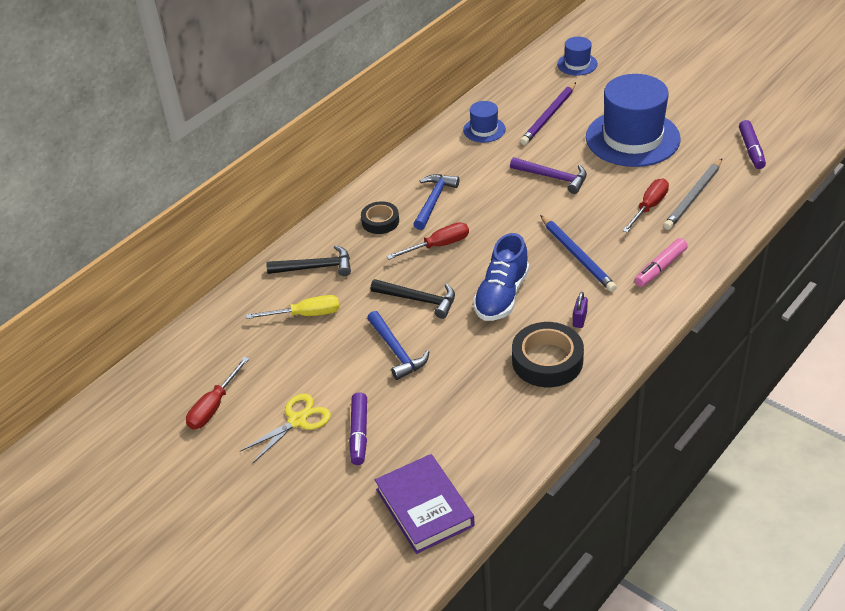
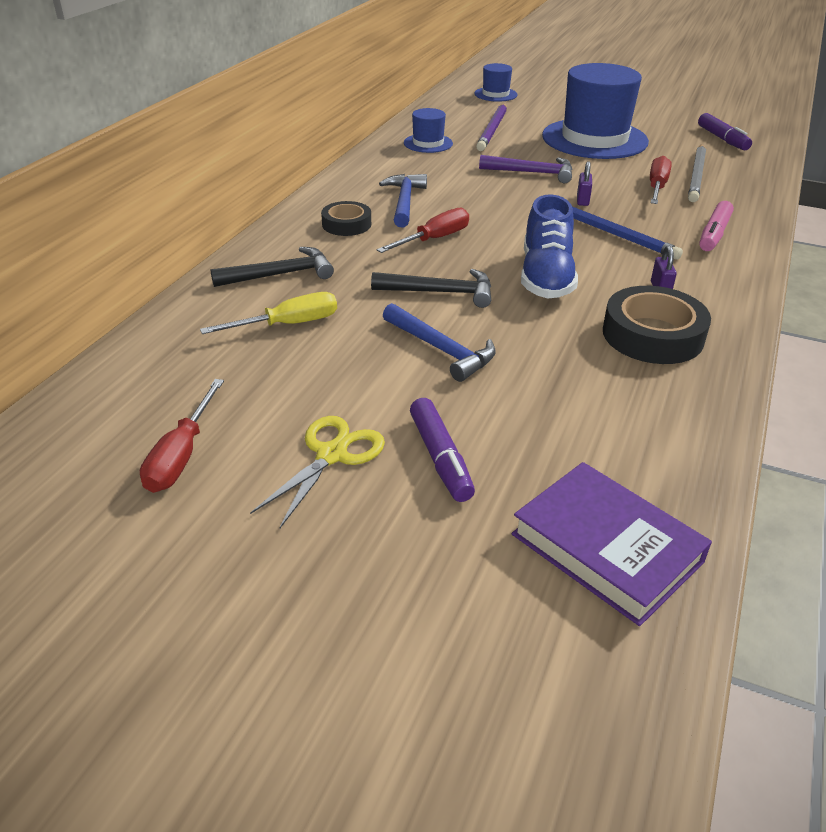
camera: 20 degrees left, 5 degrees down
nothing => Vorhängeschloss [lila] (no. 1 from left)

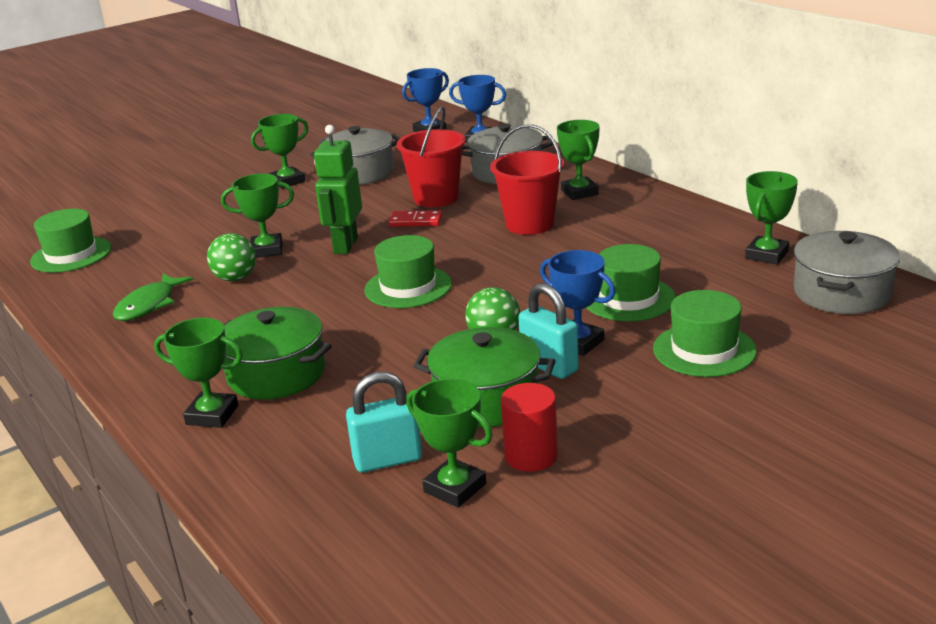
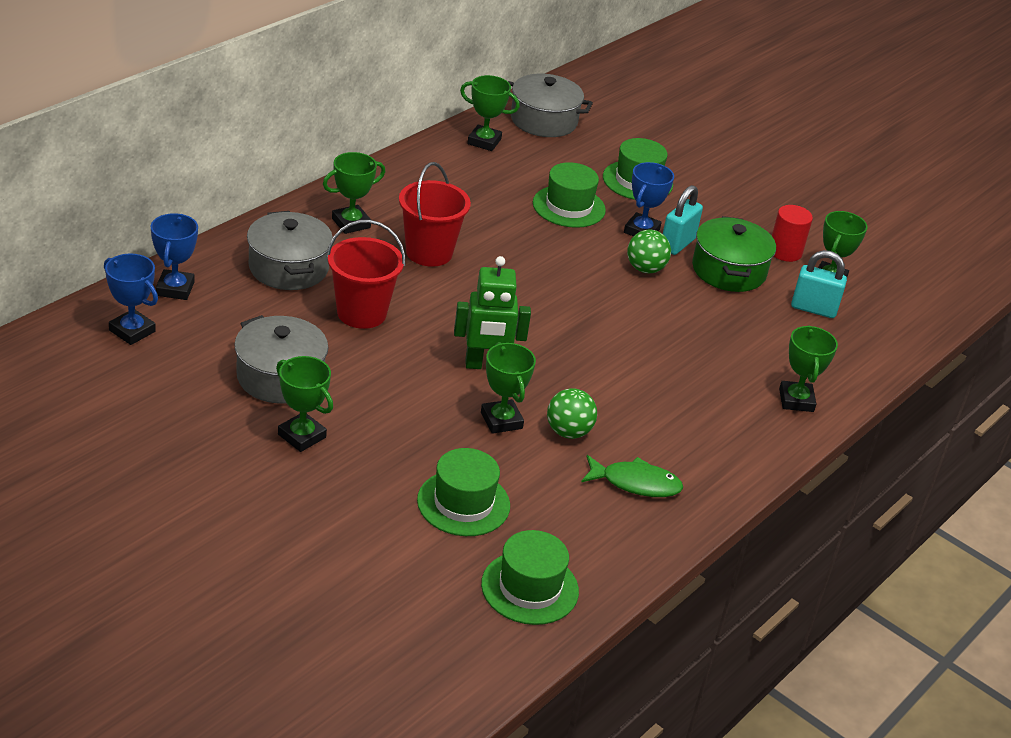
camera: 110 degrees left, 10 degrees up
Kochtopf [grün] (no. 1 from left) => nothing
Vorhängeschloss [türkis] (no. 1 from left in the first image) => Vorhängeschloss [türkis] (no. 2 from left), 45 degrees counterclockwise
Hut [grün] (no. 2 from left in the first image) => Hut [grün] (no. 1 from left), relocated
Dominostein [rot] => nothing

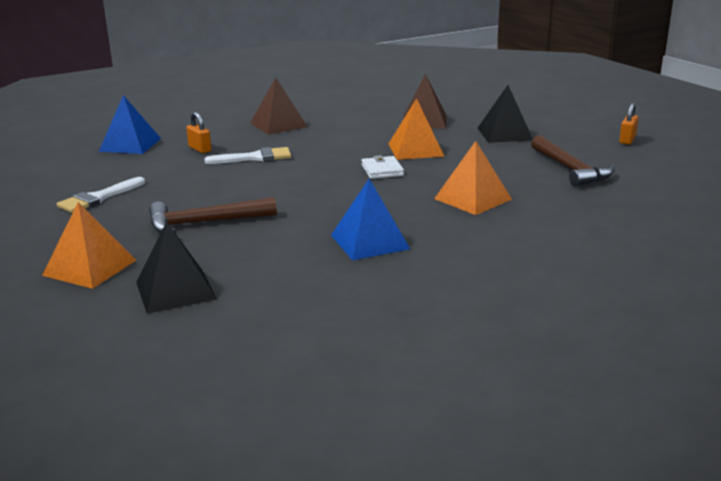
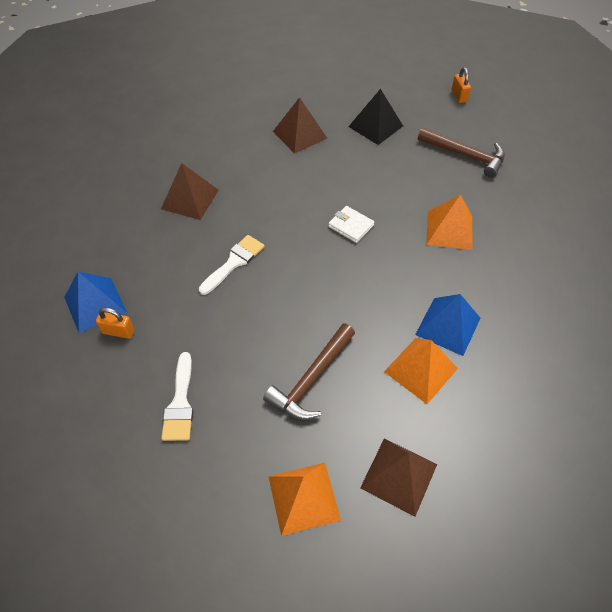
camera: 40 degrees left, 30 degrees up
Pyramide [schwarz] (no. 1 from left) => Pyramide [braun] (no. 3 from left)
Vorhängeschloss [orange] (no. 1 from left), relocated
Pyramide [orange] (no. 2 from left), relocated

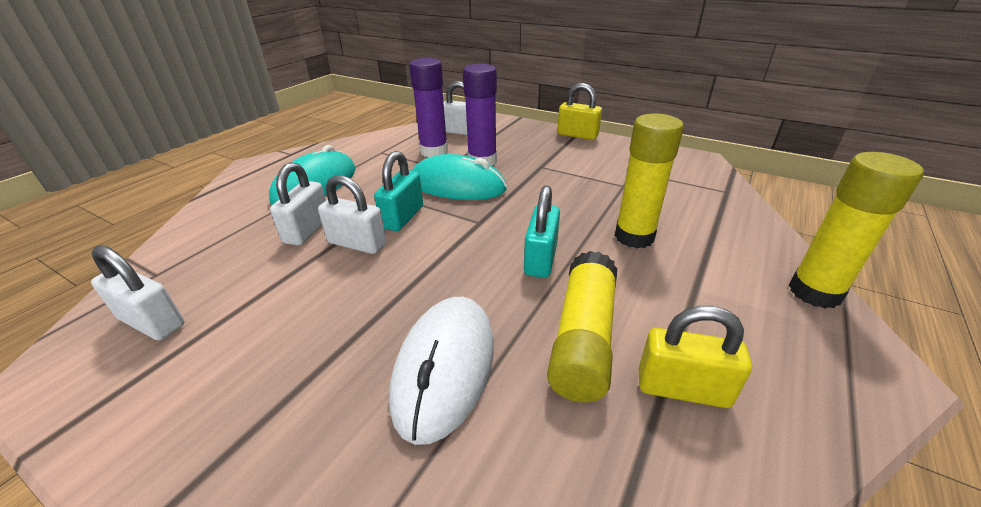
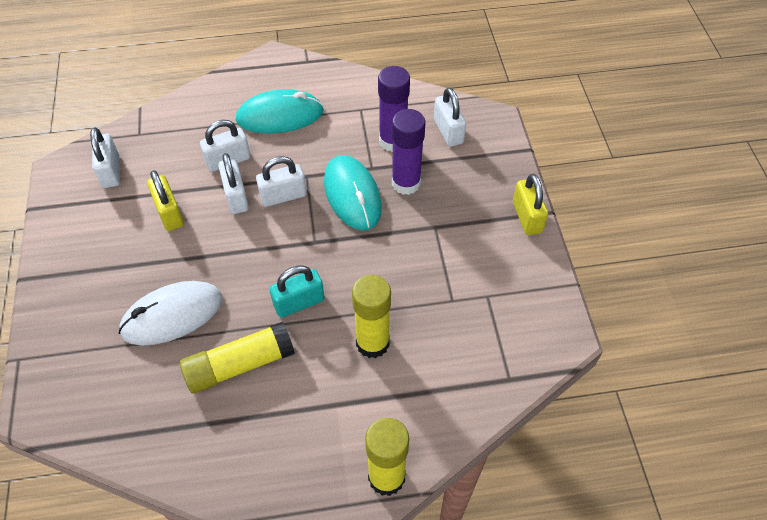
camera: 50 degrees right, 20 degrees up
Vorhängeschloss [türkis] (no. 1 from left) => Vorhängeschloss [weiß] (no. 4 from left)
Vorhängeschloss [gelb] (no. 2 from left in the first image) => Vorhängeschloss [gelb] (no. 1 from left), relocated

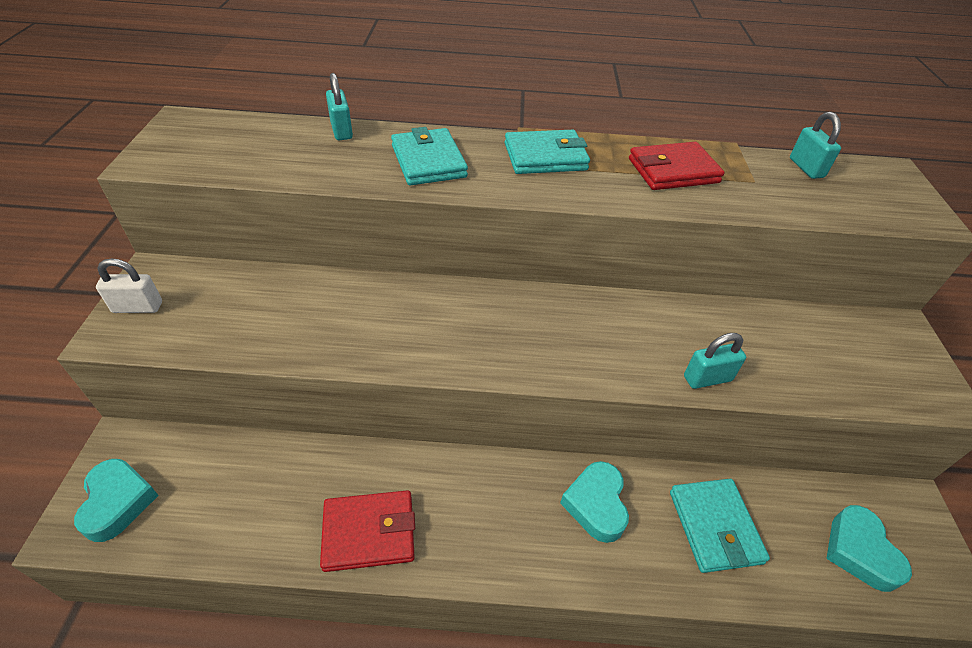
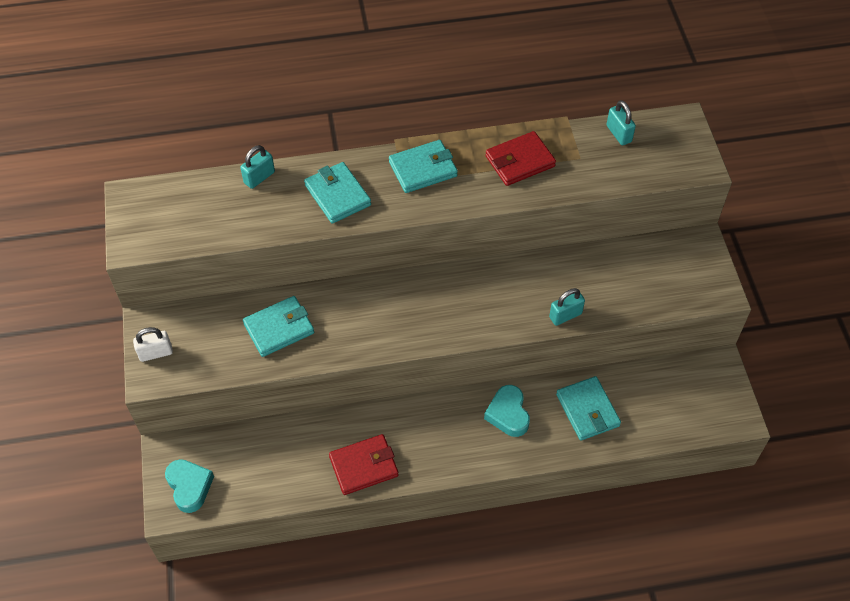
camera: 10 degrees left, 10 degrees up
Vorhängeschloss [türkis] (no. 1 from left), 75 degrees clockwise
Herz [türkis] (no. 3 from left) => nothing
nothing => Geldbörse [türkis] (no. 1 from left)

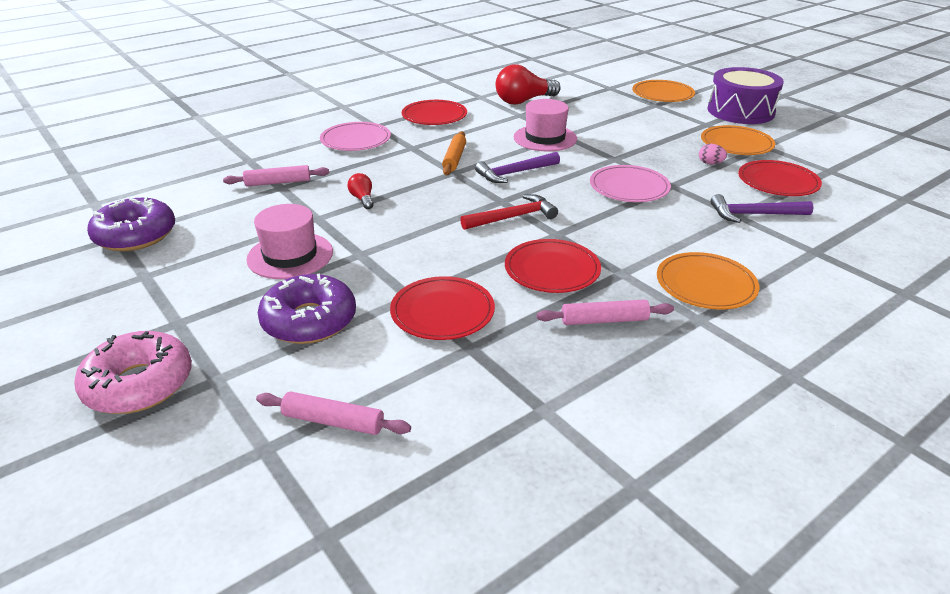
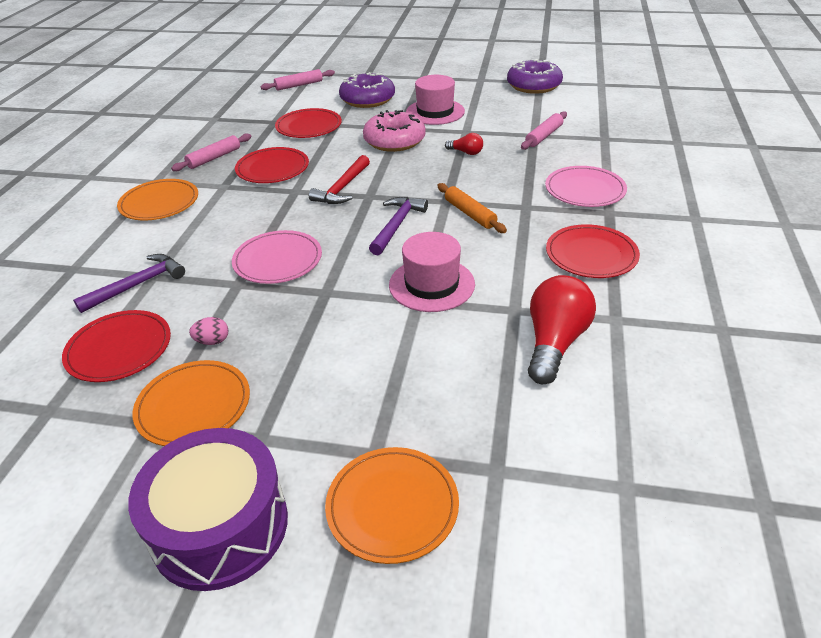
camera: 140 degrees right, 5 degrees up
Donut [rosa], relocated

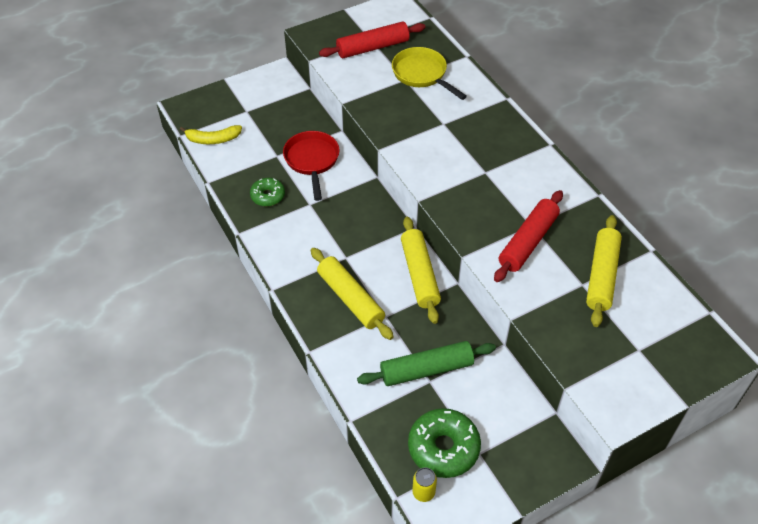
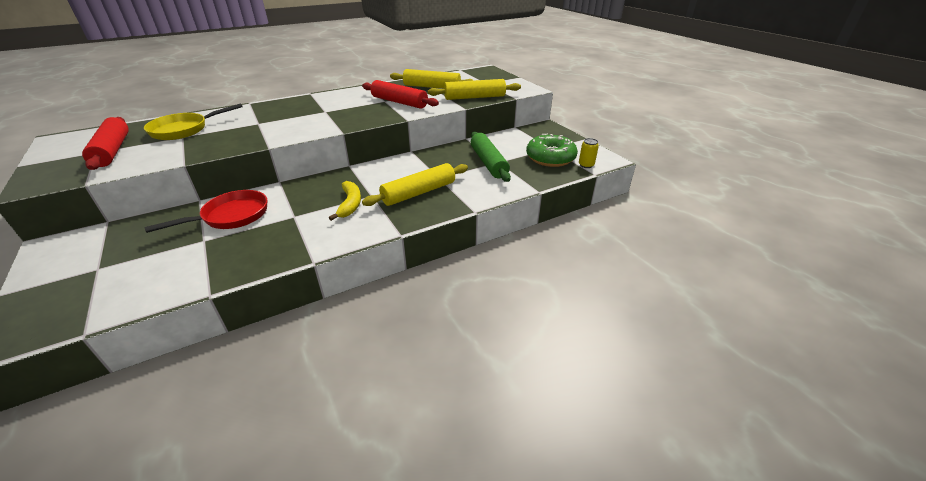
camera: 90 degrees left, 15 degrees down
Banane [gelb], relocated
Donut [grün] (no. 1 from left) => nothing
Pfanne [rot], 150 degrees clockwise
Nudelholz [gelb] (no. 2 from left in the first image) => Nudelholz [gelb] (no. 3 from left), relocated

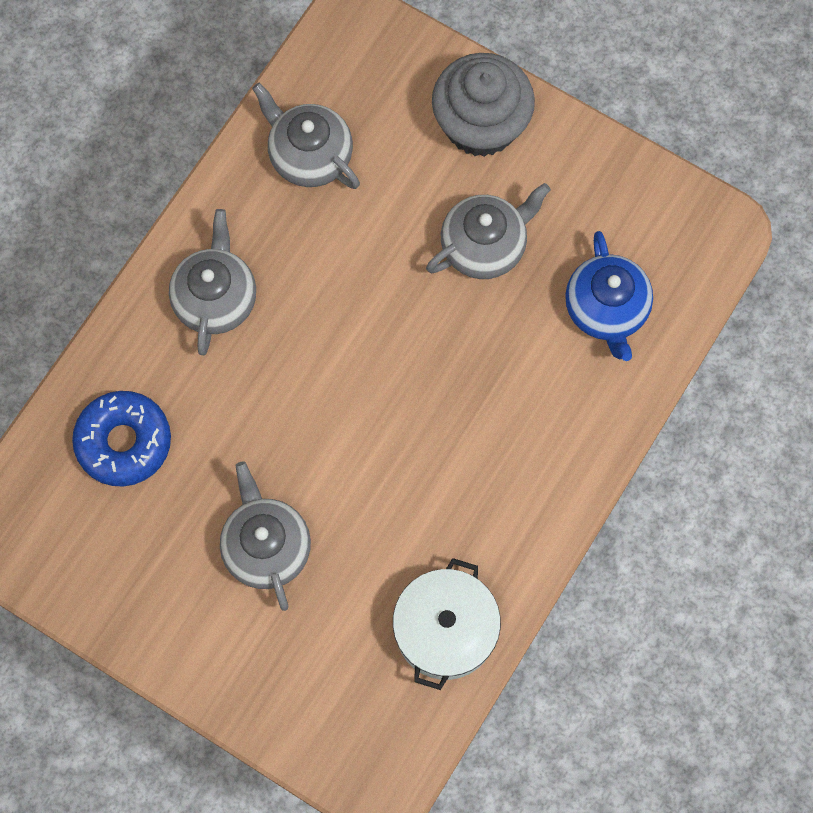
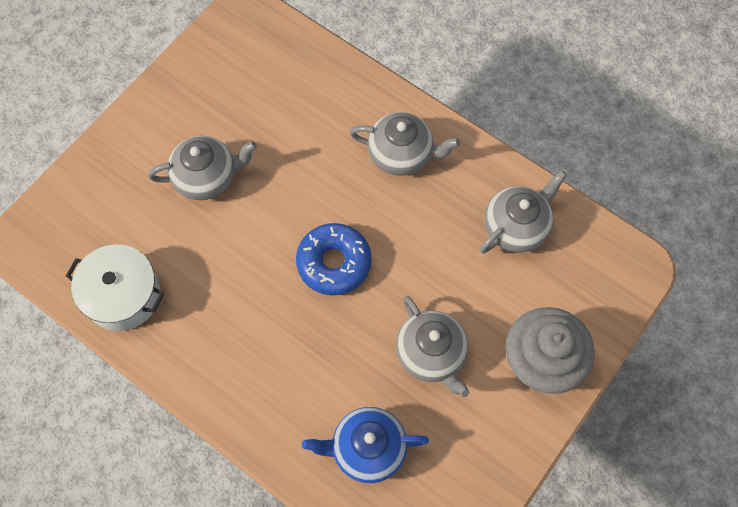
camera: 95 degrees right, 5 degrees down
Donut [blau], relocated

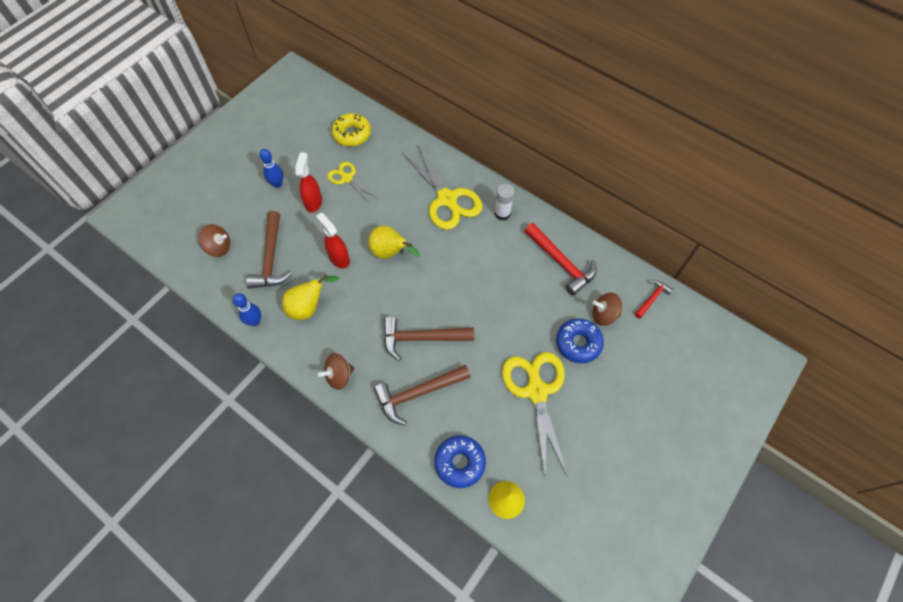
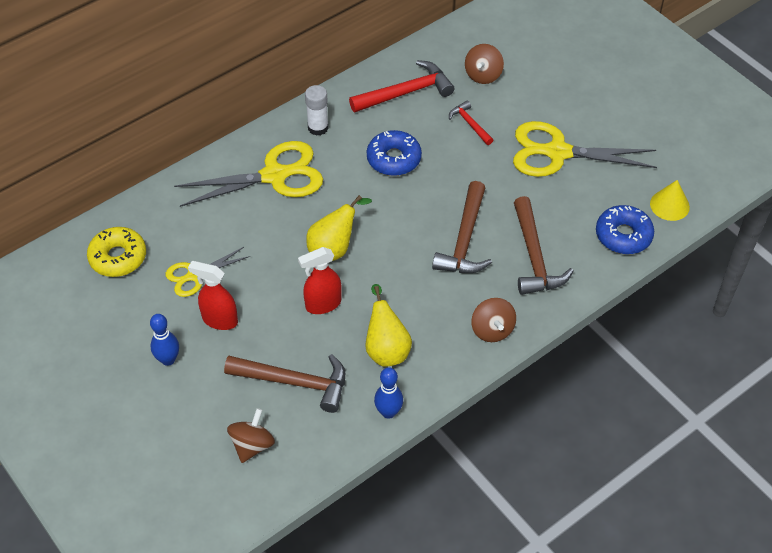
camera: 75 degrees left, 10 degrees down
Donut [blau] (no. 2 from left in the first image) => Donut [blau] (no. 1 from left), relocated
Hammer [rot] (no. 2 from left), relocated

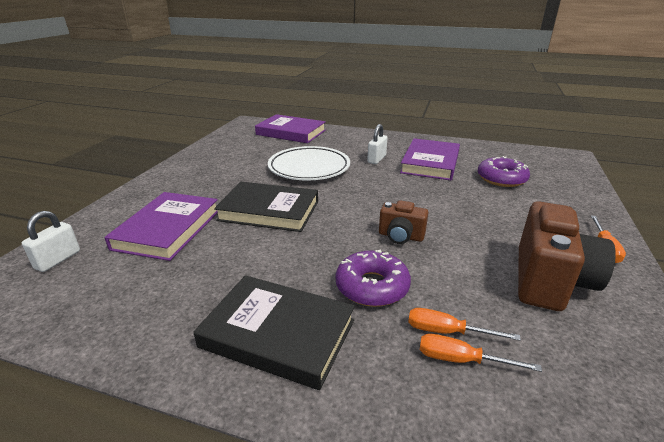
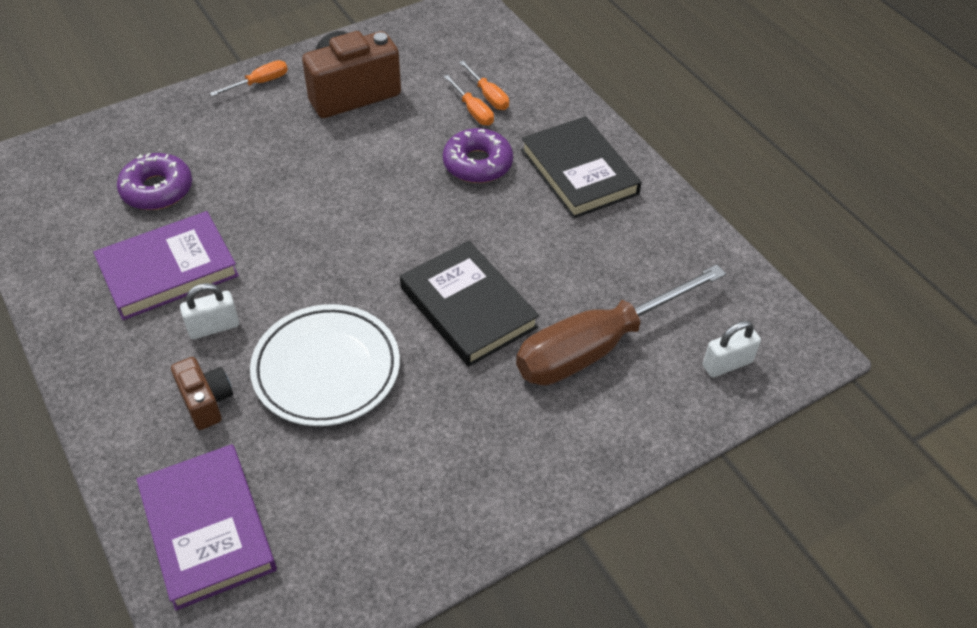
camera: 140 degrees left, 20 degrees up
Buch [lila] (no. 1 from left) => Schraubenzieher [braun]
Kamera [braun] (no. 1 from left), relocated

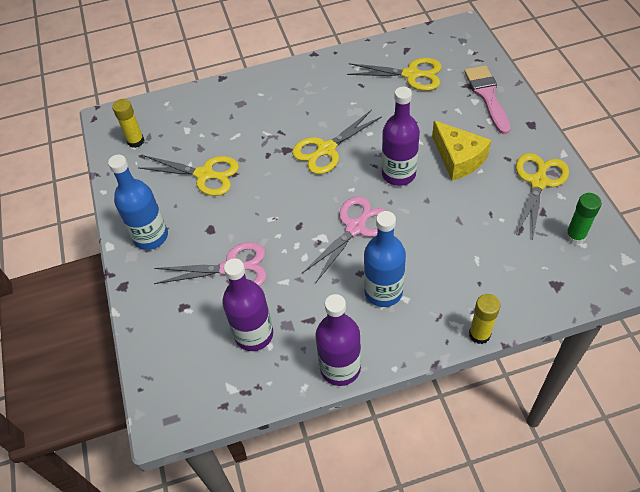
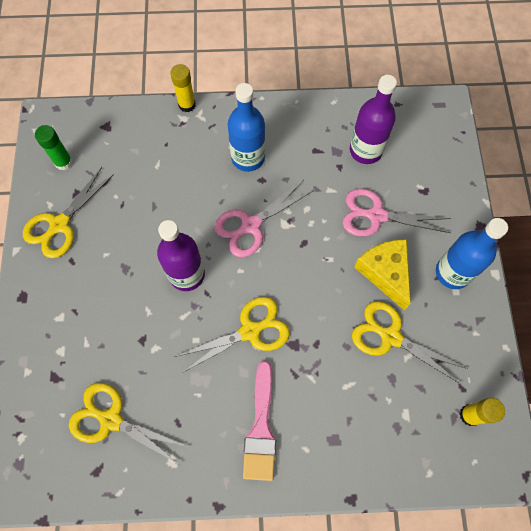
camera: 170 degrees left, 15 degrees up
Flasche [lila] (no. 2 from left) => nothing
Käse [gelb], relocated
Pinsel [rosa], relocated

